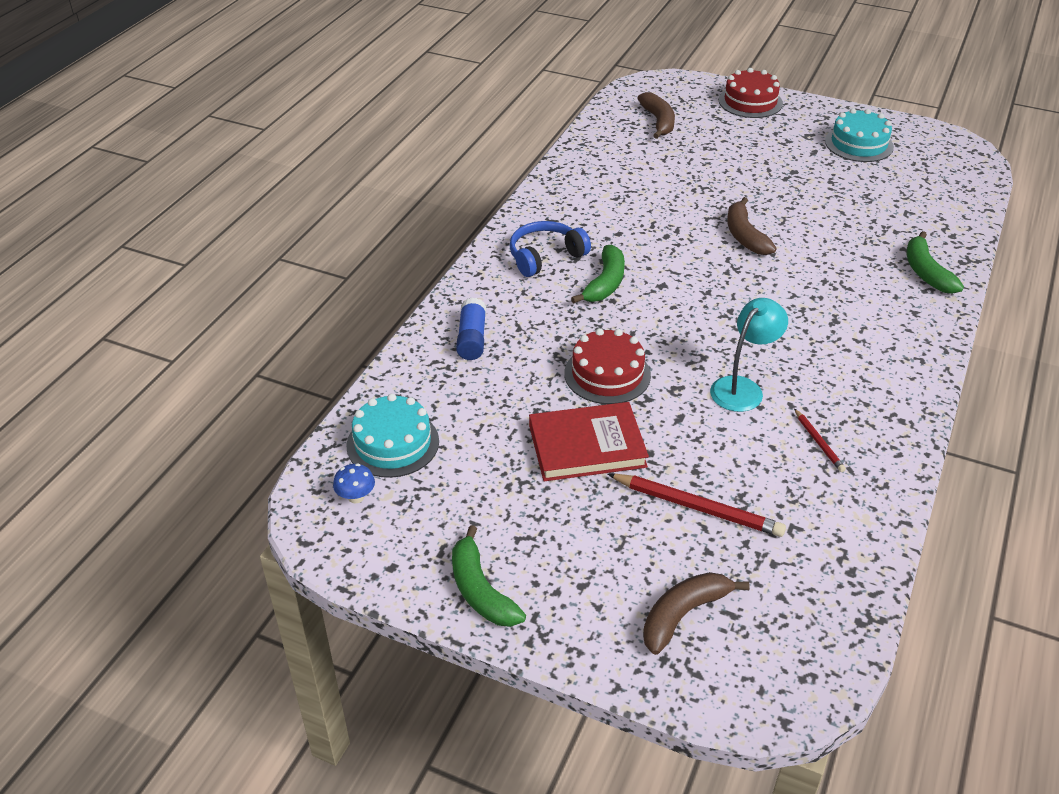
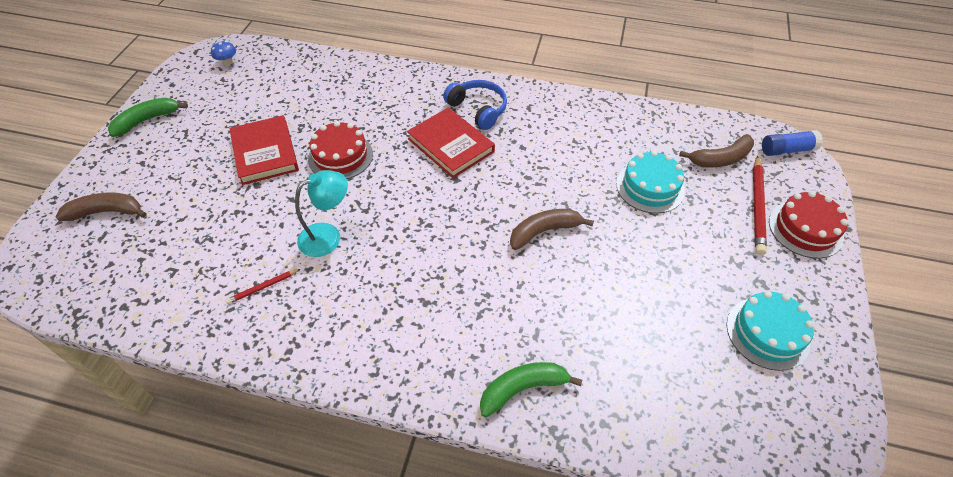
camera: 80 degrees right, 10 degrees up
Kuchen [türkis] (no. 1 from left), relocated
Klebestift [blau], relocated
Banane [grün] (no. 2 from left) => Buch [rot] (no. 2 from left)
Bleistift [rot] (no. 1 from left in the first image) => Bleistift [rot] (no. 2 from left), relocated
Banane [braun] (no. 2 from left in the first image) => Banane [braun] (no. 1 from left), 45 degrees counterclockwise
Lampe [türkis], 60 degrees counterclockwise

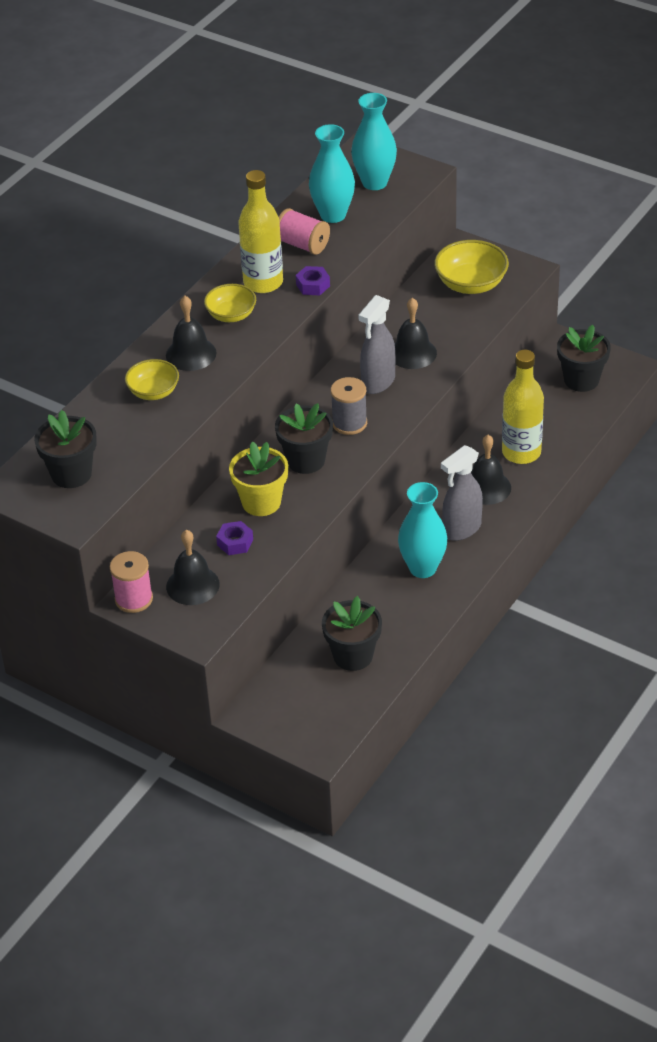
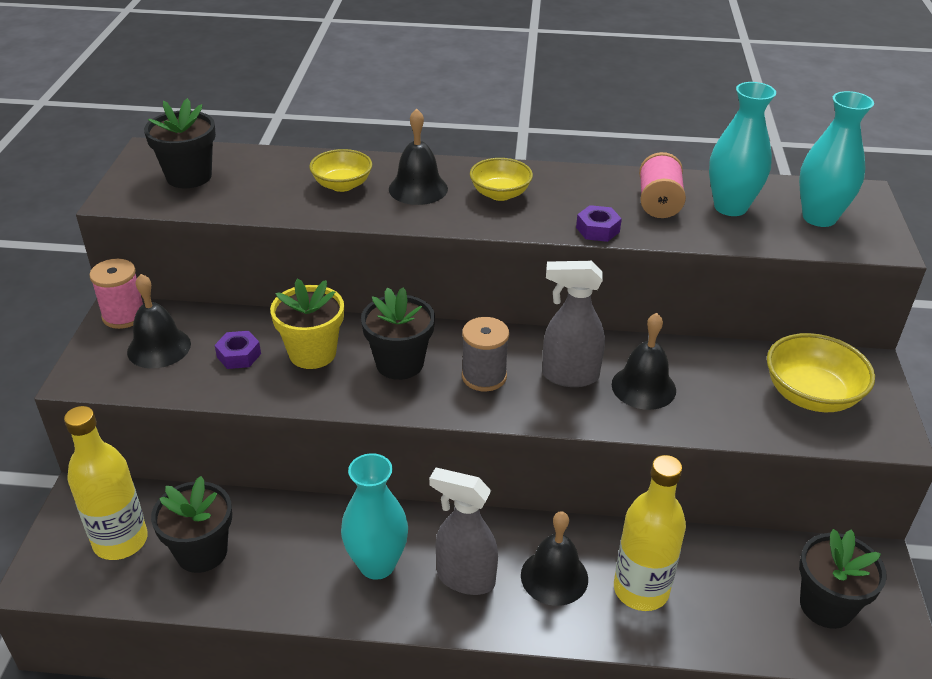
camera: 60 degrees right, 5 degrees down
Flasche [gelb] (no. 1 from left), relocated

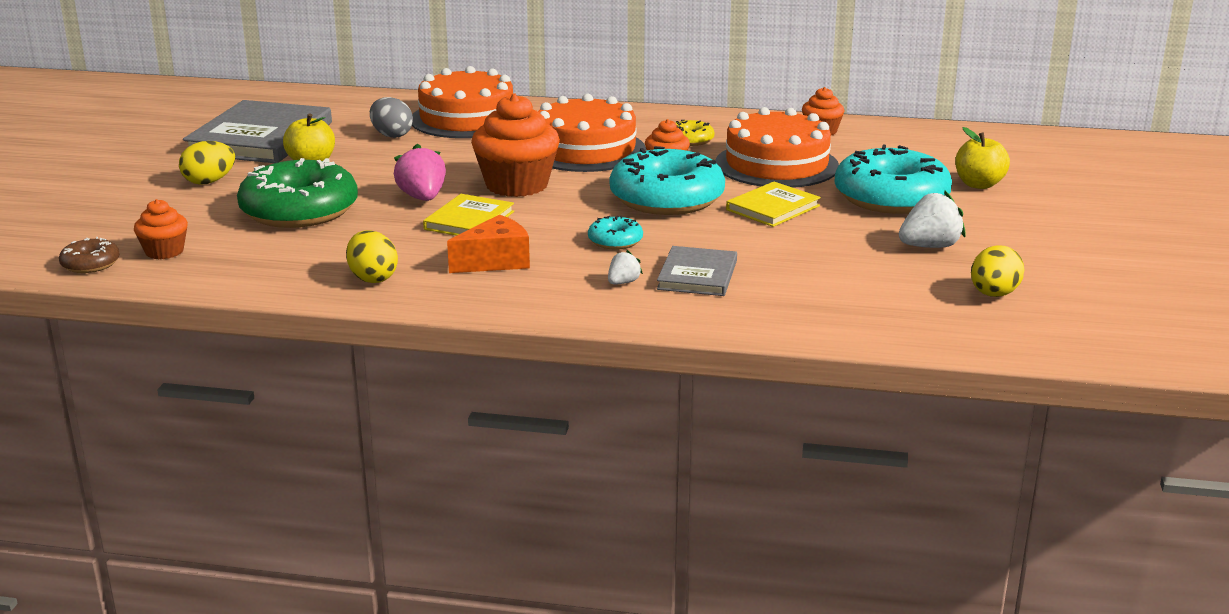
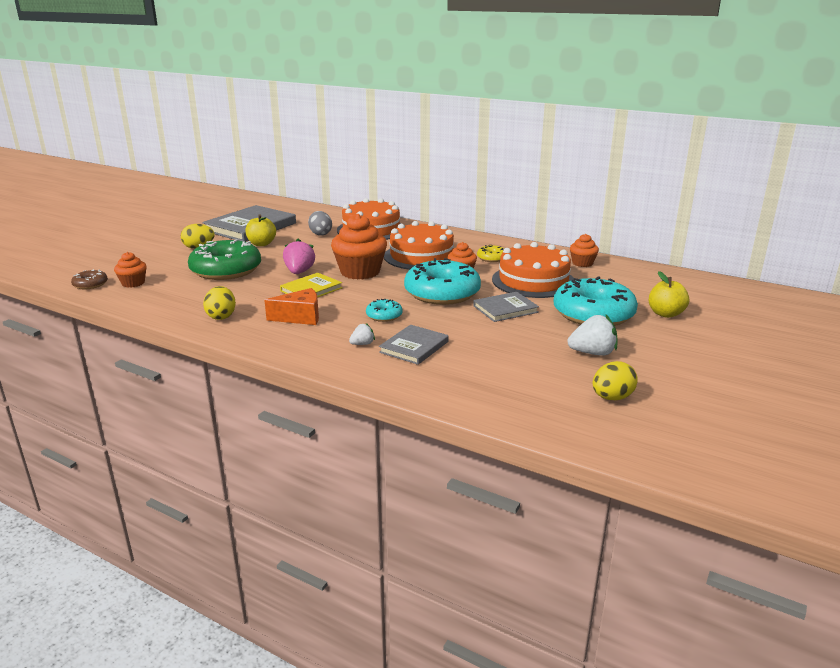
camera: 20 degrees right, 0 degrees up
Buch [gelb] (no. 2 from left) => Buch [grau] (no. 3 from left)

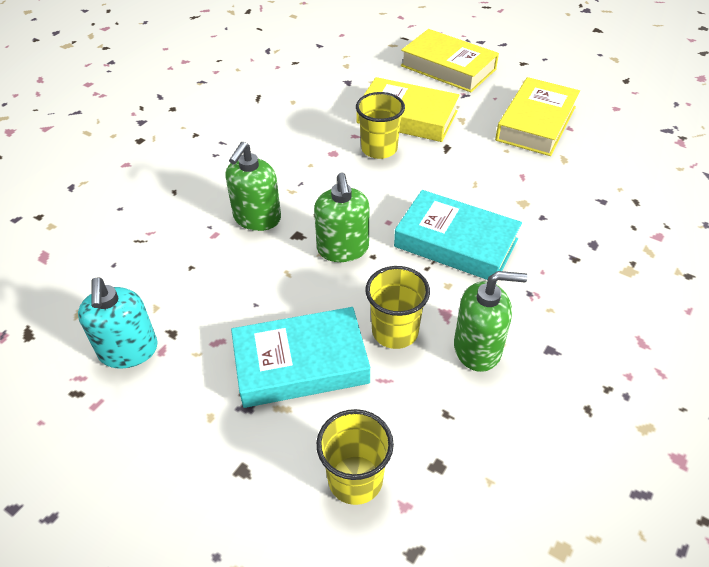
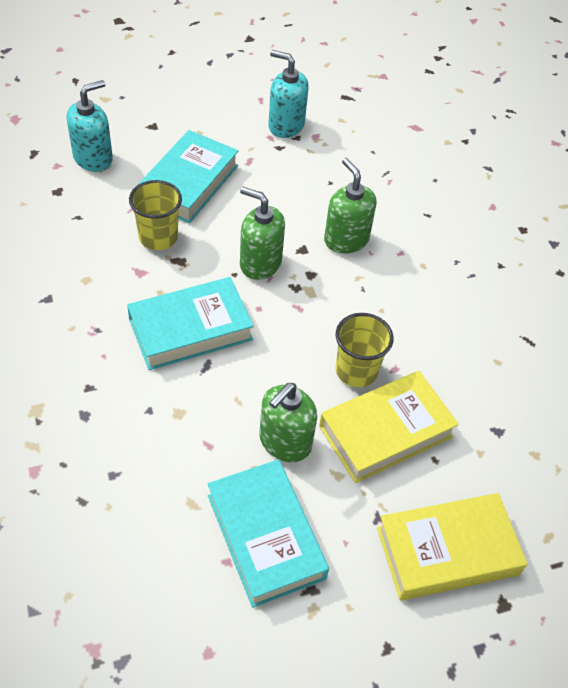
camera: 125 degrees right, 5 degrees up
Becher [gelb] (no. 1 from left) => Seifenspender [türkis] (no. 1 from left)
Seifenspender [grün] (no. 3 from left in the first image) => Seifenspender [grün] (no. 2 from left), relocated
Buch [gelb] (no. 3 from left) => Buch [türkis] (no. 3 from left)

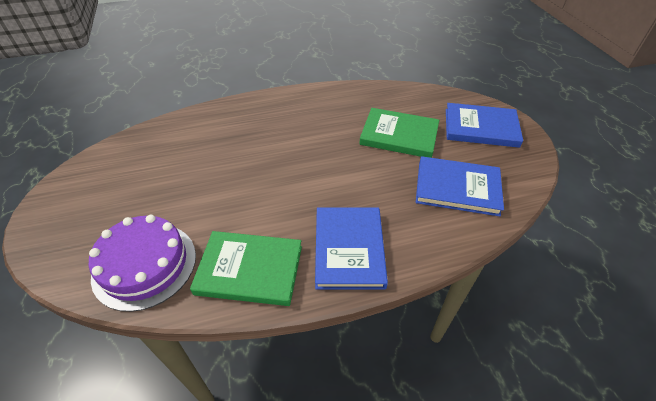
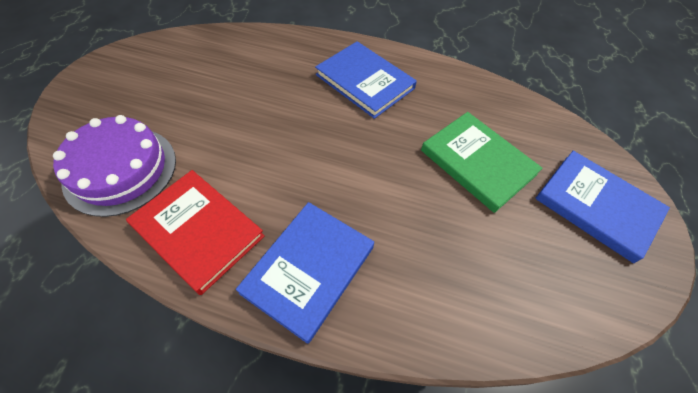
camera: 30 degrees right, 10 degrees up
Buch [grün] (no. 1 from left) => Buch [rot]
Buch [blau] (no. 2 from left), relocated

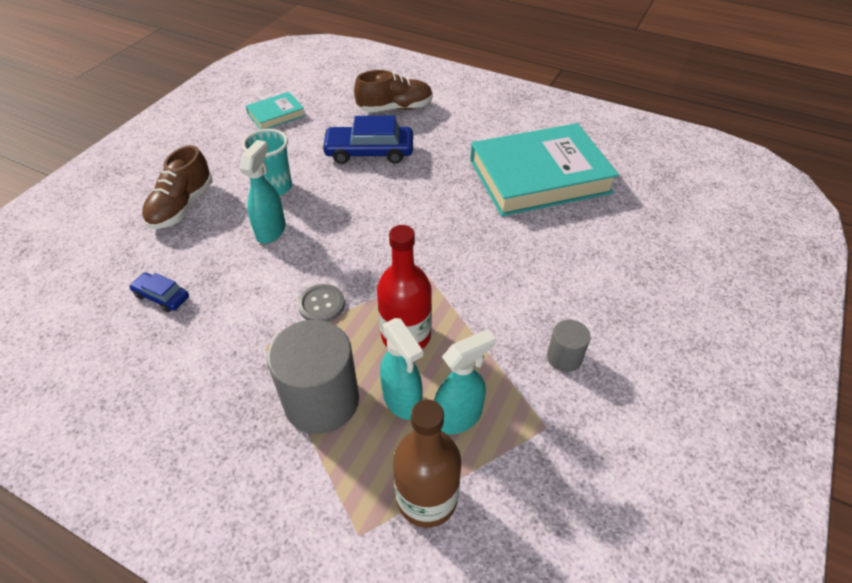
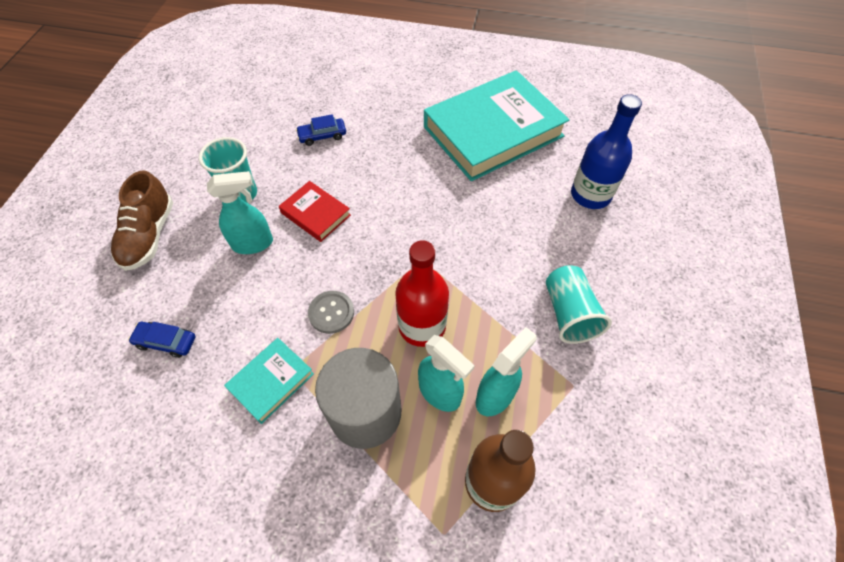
camera: 15 degrees left, 10 degrees up
Sprühflasche [türkis] (no. 1 from left), 75 degrees clockwise
Buch [türkis] (no. 1 from left), relocated
Auto [blau] (no. 2 from left), x0.53
Schuh [braun] (no. 2 from left) => nothing
Vollzylinder [grau] (no. 2 from left) => Becher [türkis] (no. 2 from left)
nothing => Buch [rot]
nothing => Flasche [blau]

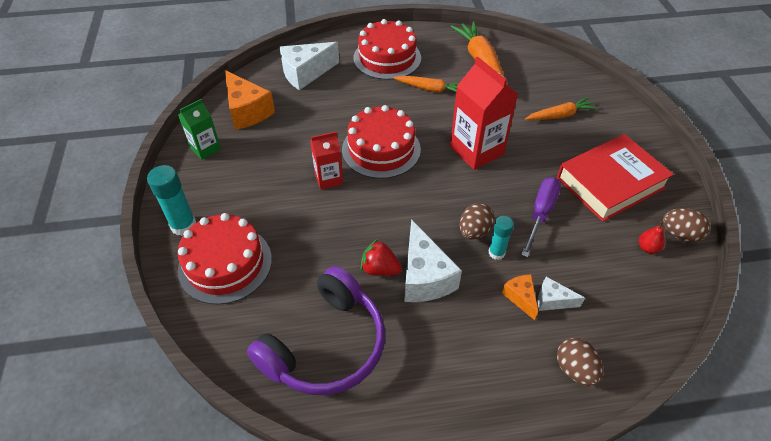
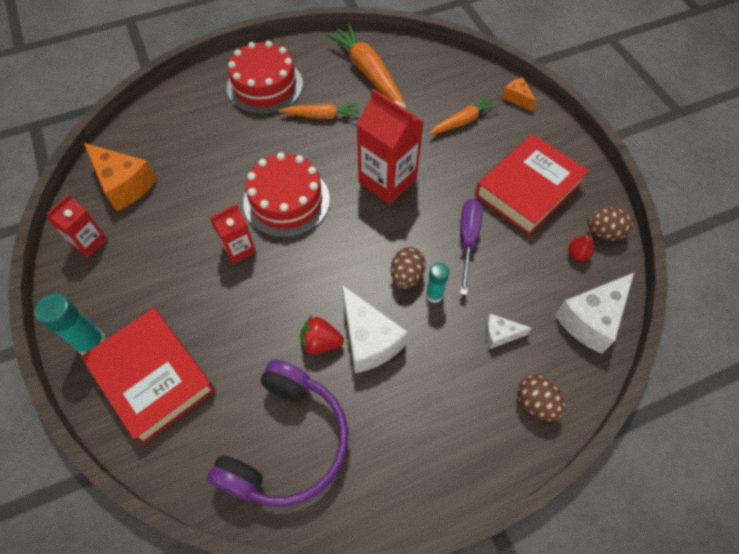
camera: 15 degrees left, 10 degrees up
Getränkekarton [grün] => Getränkekarton [rot] (no. 1 from left)
Kuchen [rot] (no. 1 from left) => Buch [rot] (no. 1 from left)
Käse [weiß] (no. 1 from left in the first image) => Käse [weiß] (no. 3 from left), relocated
Käse [orange] (no. 2 from left), relocated

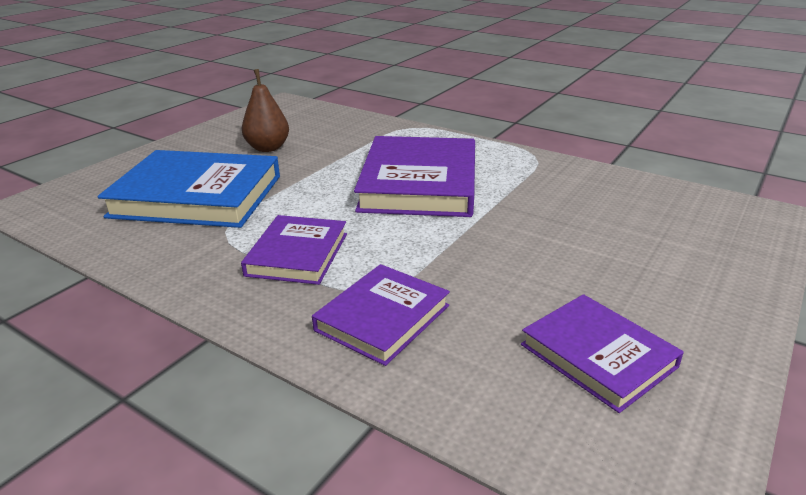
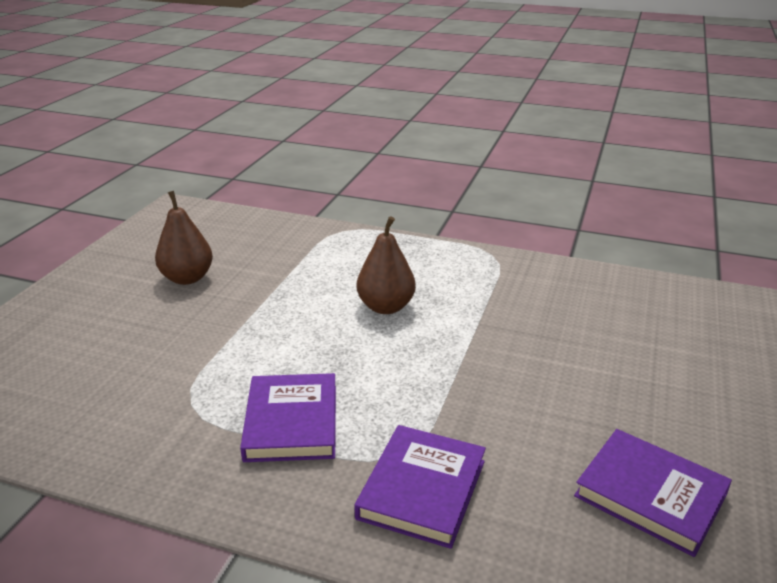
camera: 15 degrees left, 0 degrees up
Buch [blau] => nothing
Buch [lila] (no. 3 from left) => Birne [braun] (no. 2 from left)

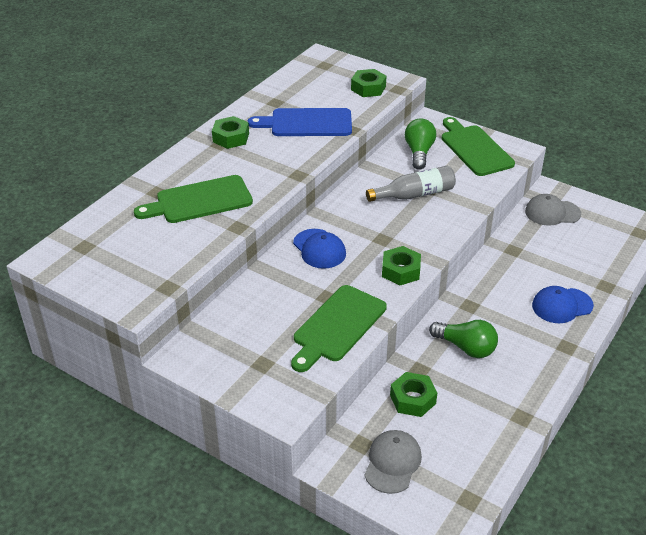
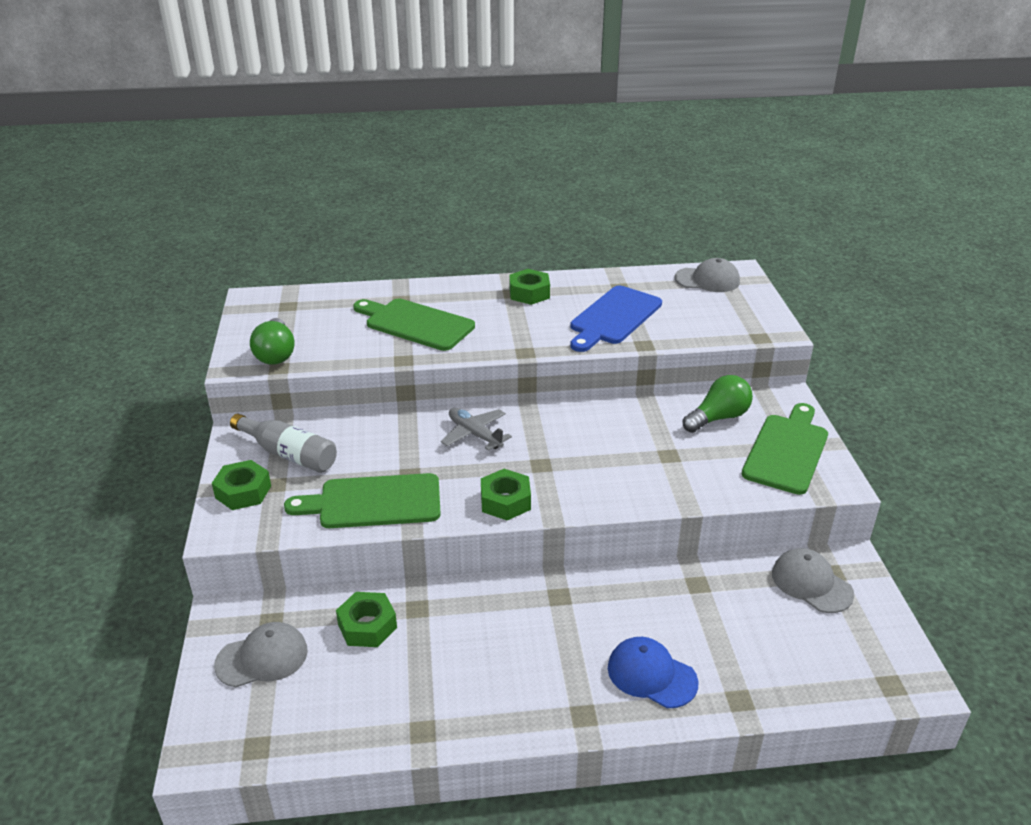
camera: 50 degrees right, 5 degrees down
Schneidebrett [blau], 105 degrees counterclockwise
Kappe [blau] (no. 1 from left) => Flugzeug [grau]
Sechskantmutter [grün] (no. 2 from left in the first image) => Sechskantmutter [grün] (no. 1 from left), relocated
Flasche [grau], relocated
Glühbirne [grün] (no. 2 from left in the first image) => Glühbirne [grün] (no. 1 from left), relocated
nothing => Kappe [grau] (no. 2 from left)

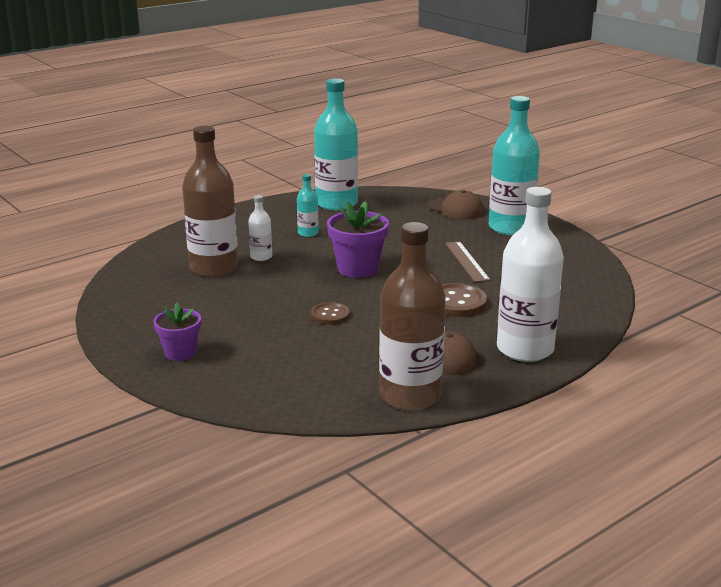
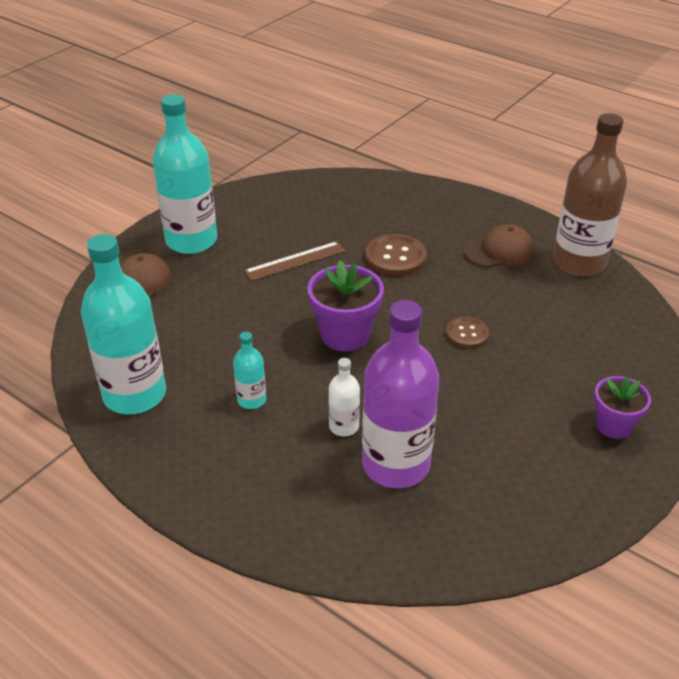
camera: 105 degrees left, 15 degrees up
Flasche [braun] (no. 1 from left) => Flasche [lila]
Flasche [weiß] (no. 2 from left) => nothing

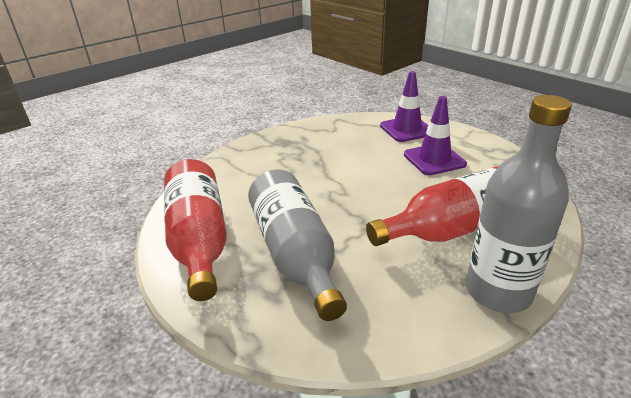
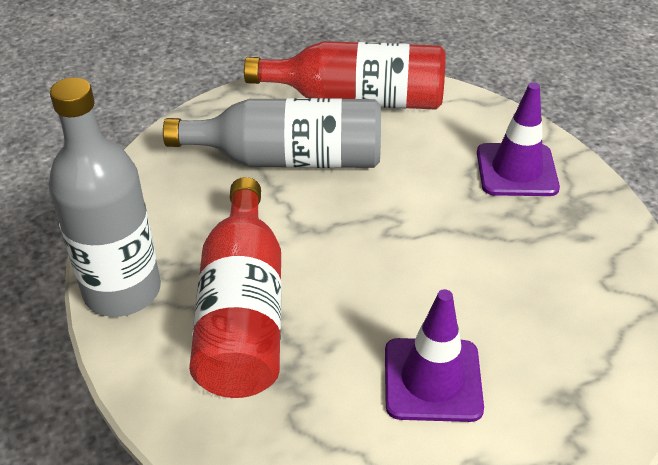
camera: 110 degrees right, 10 degrees up
Leitkegel [lila] (no. 1 from left in the first image) => Leitkegel [lila] (no. 2 from left), relocated

